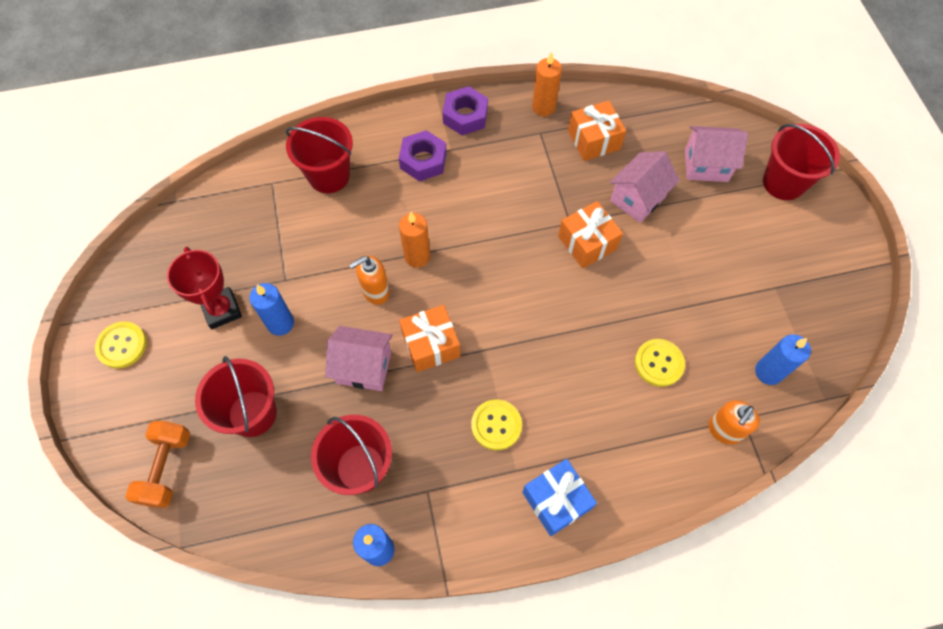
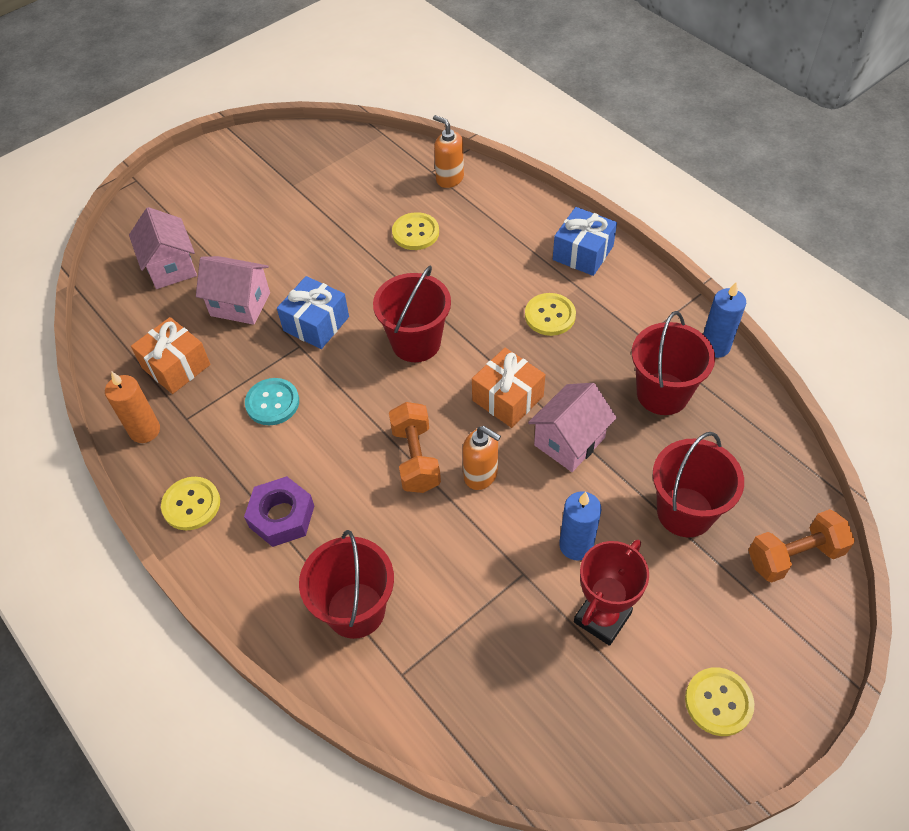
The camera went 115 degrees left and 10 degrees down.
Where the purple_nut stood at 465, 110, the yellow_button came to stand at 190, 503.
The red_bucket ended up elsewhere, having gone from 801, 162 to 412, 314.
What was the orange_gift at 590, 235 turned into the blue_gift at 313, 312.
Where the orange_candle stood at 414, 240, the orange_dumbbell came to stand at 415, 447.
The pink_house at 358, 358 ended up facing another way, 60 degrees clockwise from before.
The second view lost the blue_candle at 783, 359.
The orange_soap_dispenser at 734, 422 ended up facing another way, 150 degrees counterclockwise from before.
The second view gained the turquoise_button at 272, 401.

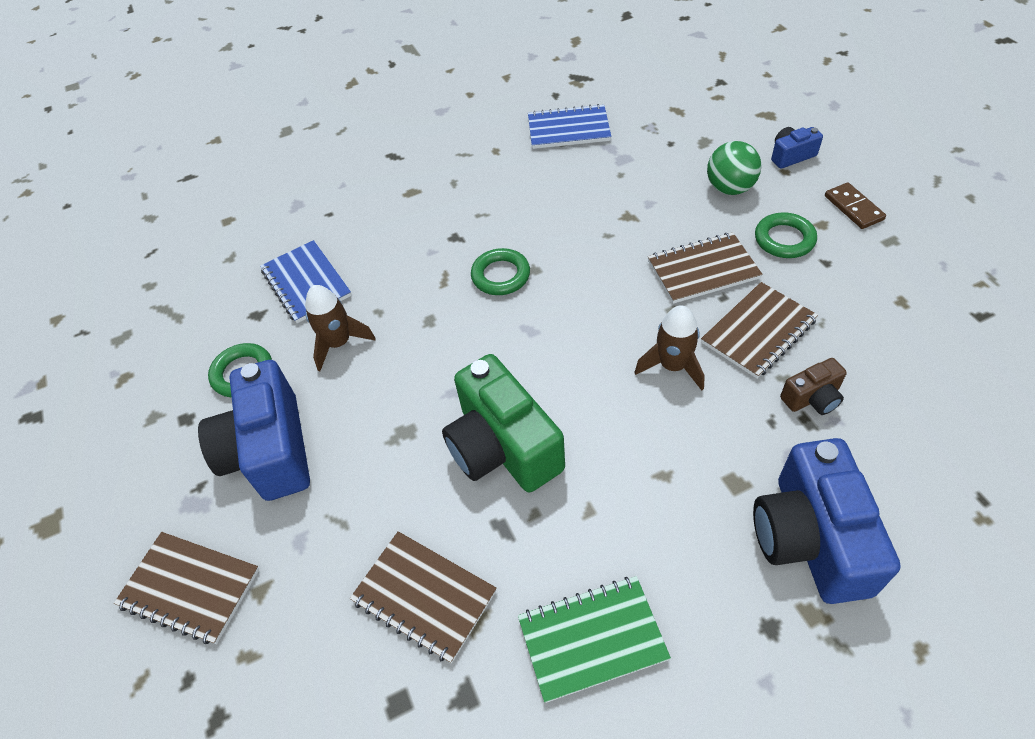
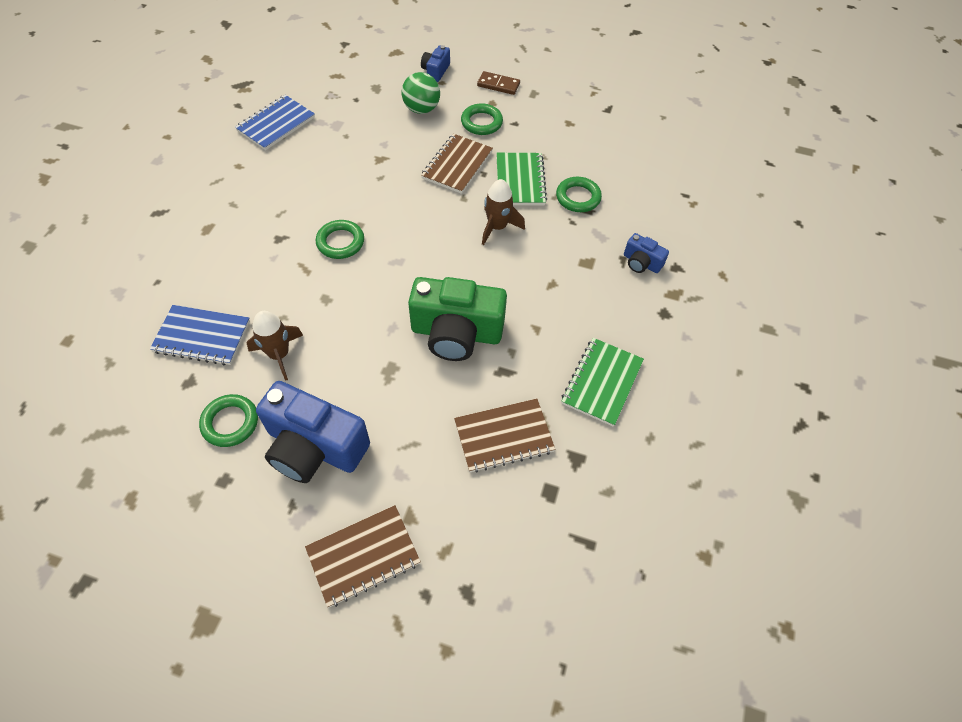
The camera went 55 degrees left and 5 degrees up.
What was the brown_notebook at 759, 330 turned into the green_notebook at 521, 179.
Where the brown_camera stood at 813, 386, the green_ring came to stand at 579, 194.
The size of the blue_camera at 827, 521 changed by a factor of 0.48.

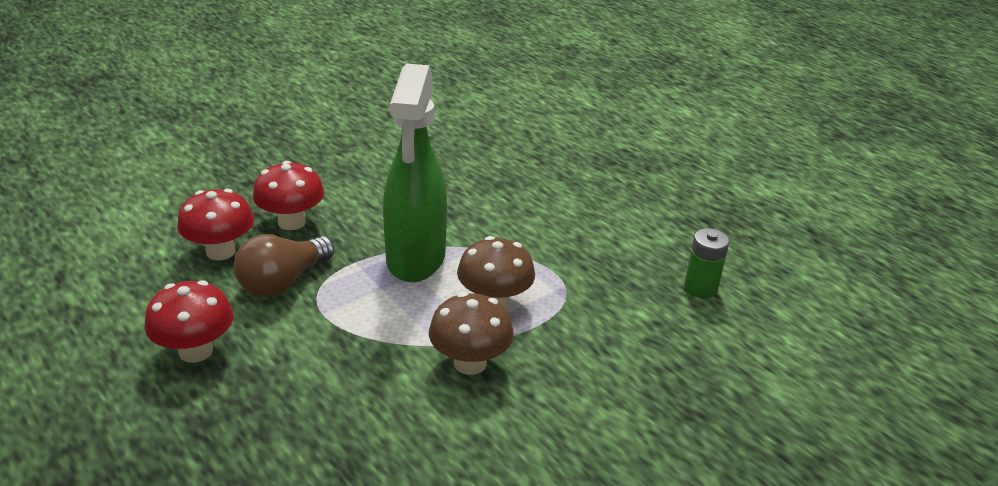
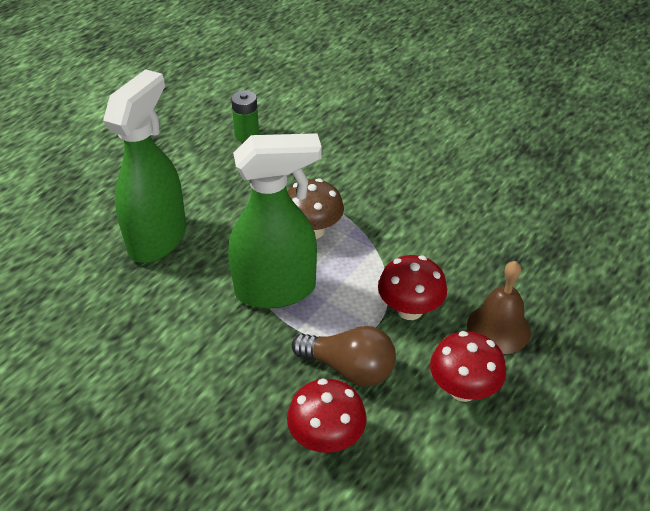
The camera went 105 degrees left and 10 degrees up.
The red_mushroom ended up elsewhere, having gone from 289, 195 to 412, 287.
The second view lost the brown_mushroom at 471, 333.
The second view gained the green_spray_bottle at 144, 166.
The second view gained the brown_bell at 499, 307.

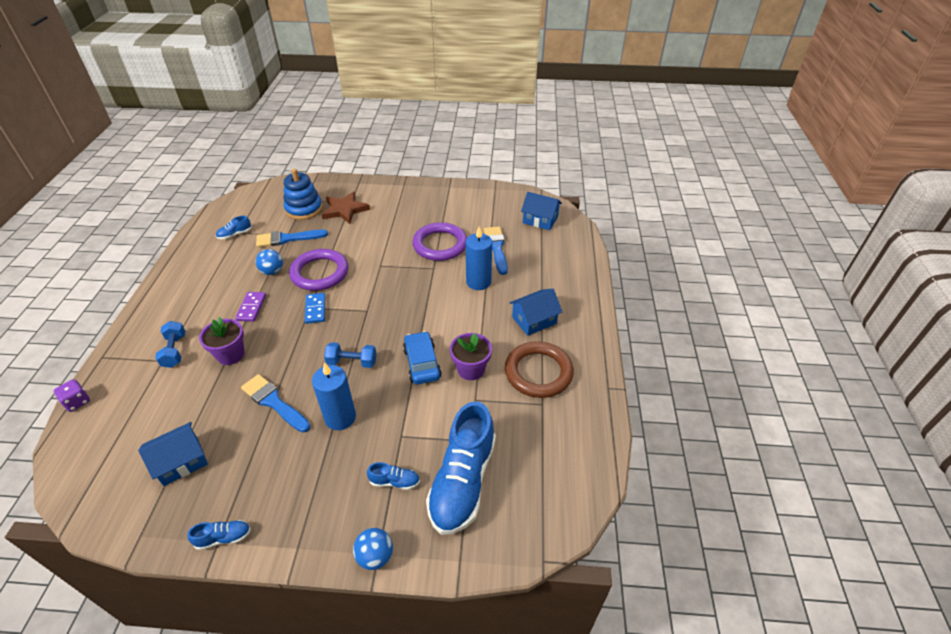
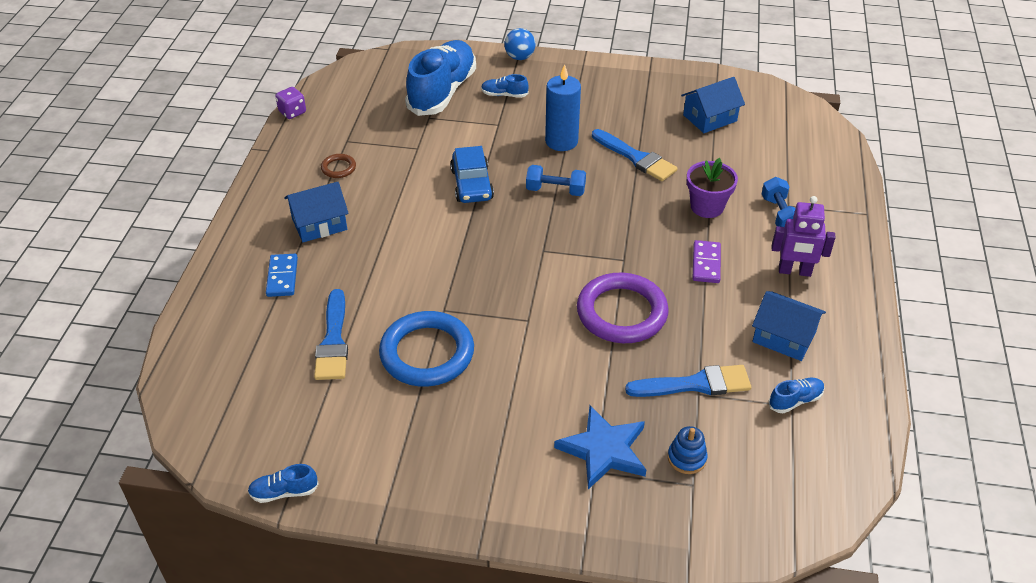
The camera went 175 degrees left and 0 degrees up.
The size of the blue_stacking_toy at 303, 194 changed by a factor of 0.52.
What was the brown_star at 345, 208 turned into the blue_star at 600, 447.
The blue_house ended up elsewhere, having gone from 541, 211 to 789, 326.
What was the purple_ring at 439, 241 turned into the blue_ring at 426, 349.
The second view lost the blue_candle at 479, 258.
The second view lost the blue_ball at 269, 262.
The blue_domino ended up elsewhere, having gone from 315, 308 to 282, 275.
The second view lost the purple_flower_pot at 471, 356.
The size of the brown_ring at 539, 369 changed by a factor of 0.44.
The purple_dice ended up elsewhere, having gone from 72, 395 to 290, 103.
The blue_shoe ended up elsewhere, having gone from 219, 535 to 283, 483.
The second view gained the purple_robot at 803, 236.

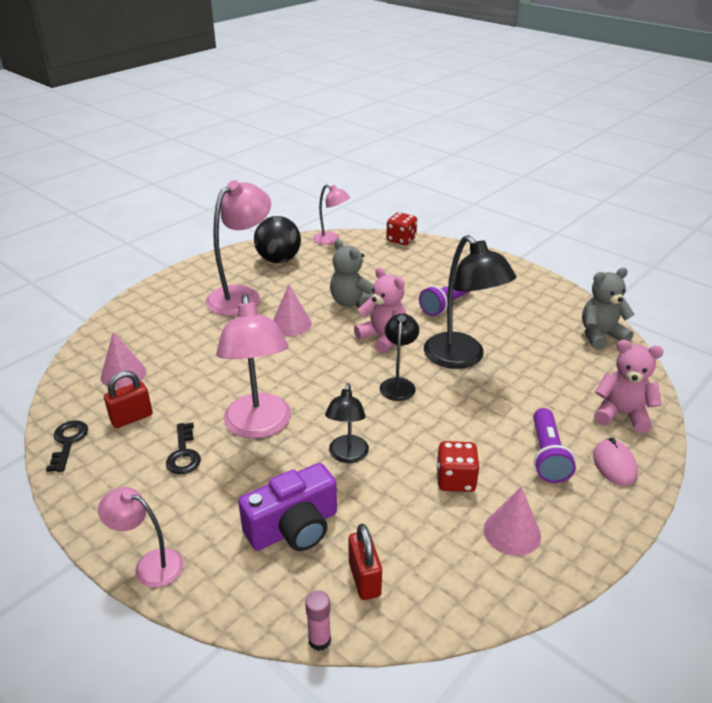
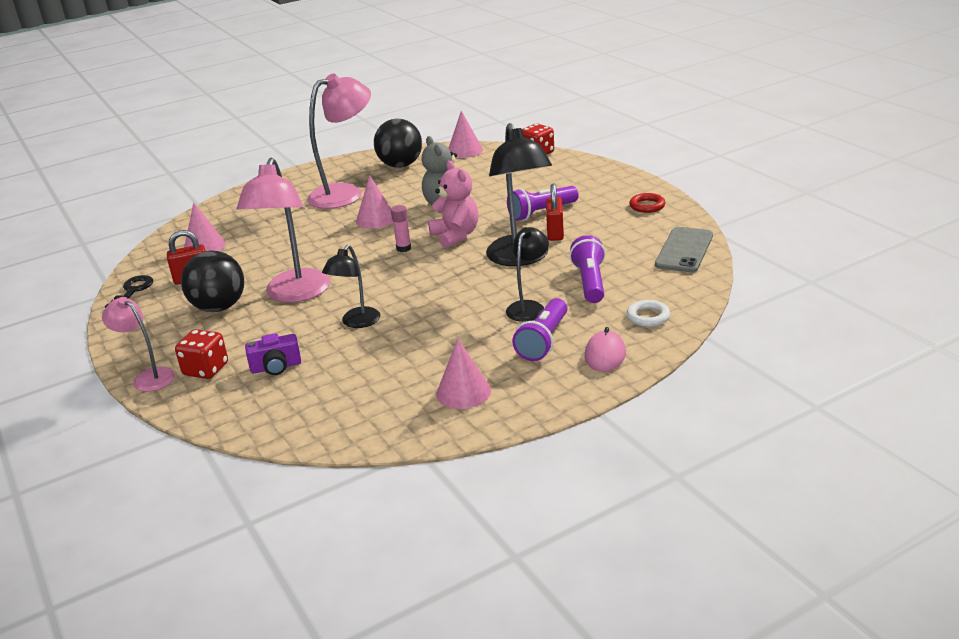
The camera went 20 degrees right and 5 degrees down.
Where the pink_lamp stood at 331, 214, the pink_cone came to stand at 466, 134.
Where the grey_teddy_bear stood at 608, 309, the grey_phone came to stand at 684, 249.
The black_lamp ended up elsewhere, having gone from 399, 357 to 527, 274.
Where the pink_teddy_bear stood at 629, 386, the white_ring came to stand at 648, 313.
Where the black_key stood at 183, 448, the black_ball came to stand at 212, 281.
The red_dice ended up elsewhere, having gone from 458, 466 to 201, 354.
The size of the purple_camera at 287, 507 changed by a factor of 0.59.
The red_padlock ended up elsewhere, having gone from 365, 562 to 555, 212.
The pink_glue_stick ended up elsewhere, having gone from 318, 621 to 401, 228.
The second view gained the red_ring at 647, 203.
The second view gained the purple_flashlight at 587, 269.

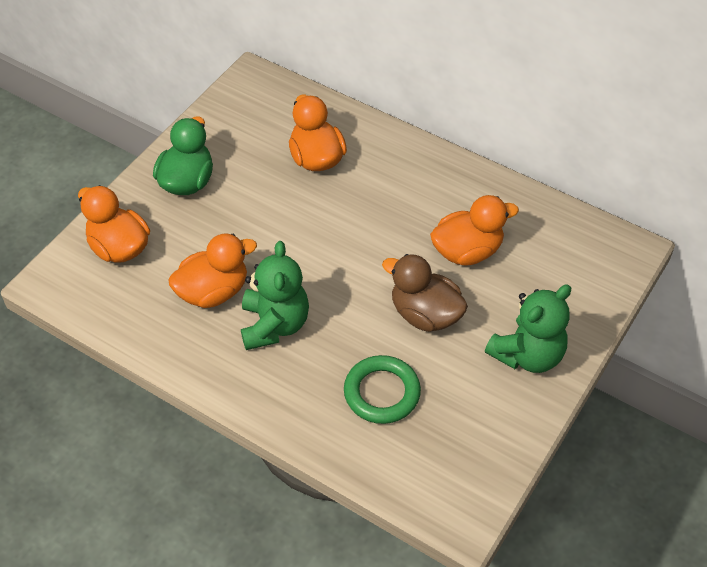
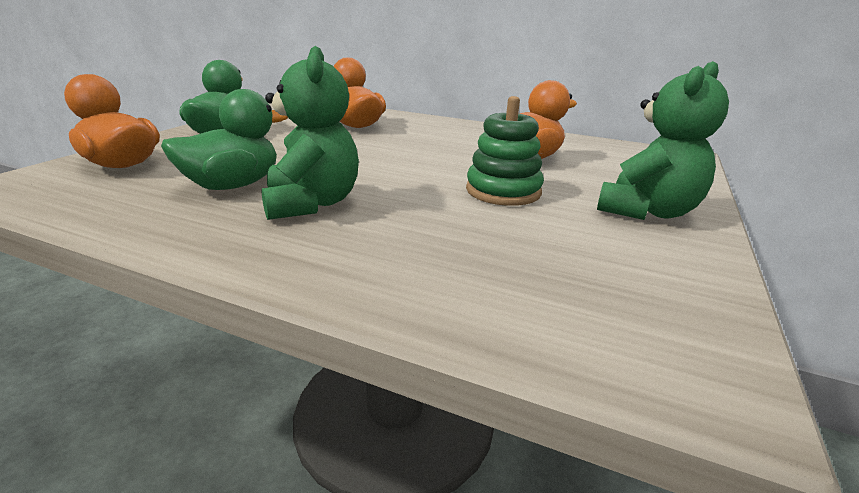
The camera went 10 degrees left and 25 degrees down.
What was the orange_duck at 213, 271 turned into the green_duck at 224, 139.
Where the brown_duck stood at 425, 293, the green_stacking_toy came to stand at 505, 151.
The second view lost the green_ring at 382, 389.

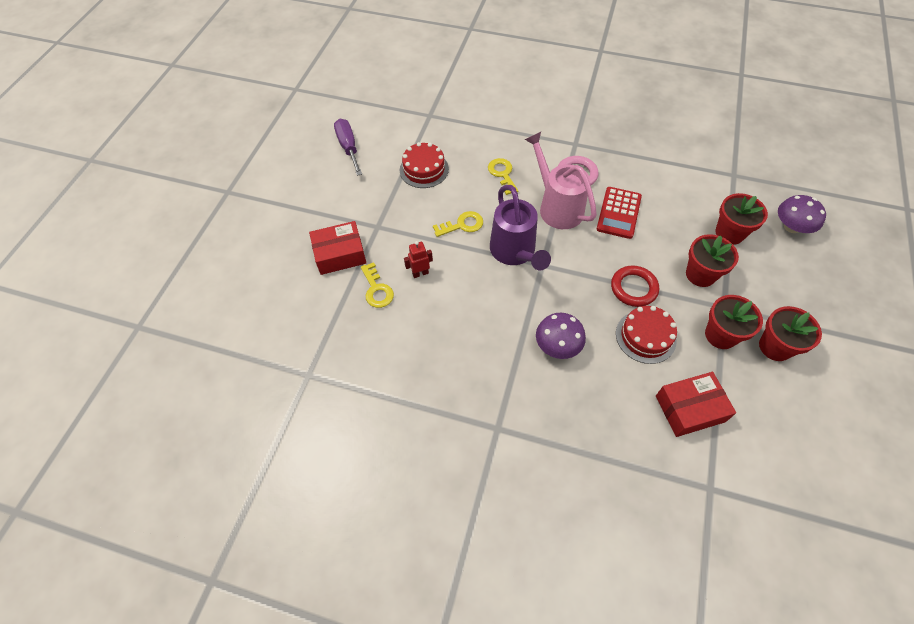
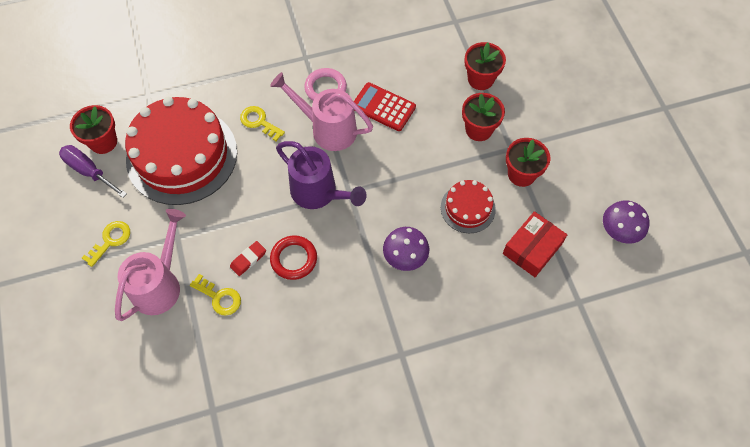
The camera went 35 degrees left and 5 degrees up.
The size of the red_cake at 424, 165 changed by a factor of 2.08.
The red_calculator at 619, 213 ended up facing another way, 135 degrees clockwise from before.
The purple_mushroom ended up elsewhere, having gone from 802, 214 to 626, 222.
The yellow_key ended up elsewhere, having gone from 458, 224 to 106, 244.
Where the red_box stood at 337, 248, the pink_watering_can came to stand at 150, 265.
Where the red_robot stood at 418, 259, the red_eraser came to stand at 248, 258.
The red_ring ended up elsewhere, having gone from 635, 286 to 293, 257.
The red_flower_pot ended up elsewhere, having gone from 790, 333 to 93, 129.

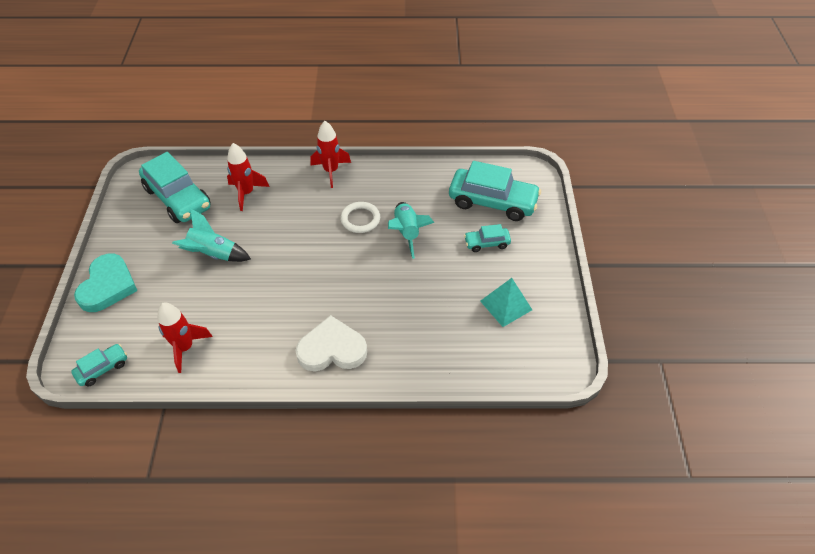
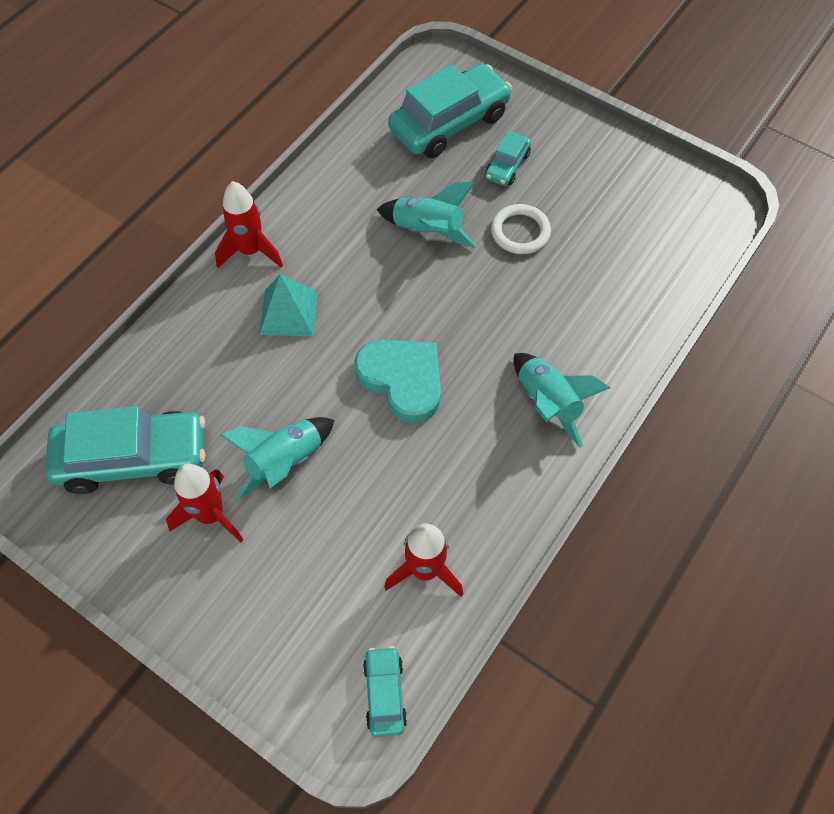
The camera went 55 degrees left and 10 degrees up.
The red_rocket ended up elsewhere, having gone from 248, 177 to 204, 503.
The white_ring ended up elsewhere, having gone from 360, 217 to 521, 229.
The turquoise_heart ended up elsewhere, having gone from 106, 283 to 397, 381.
The turquoise_pyramid ended up elsewhere, having gone from 506, 302 to 288, 305.
Where the white_heart stood at 331, 343, the turquoise_rocket came to stand at 562, 400.

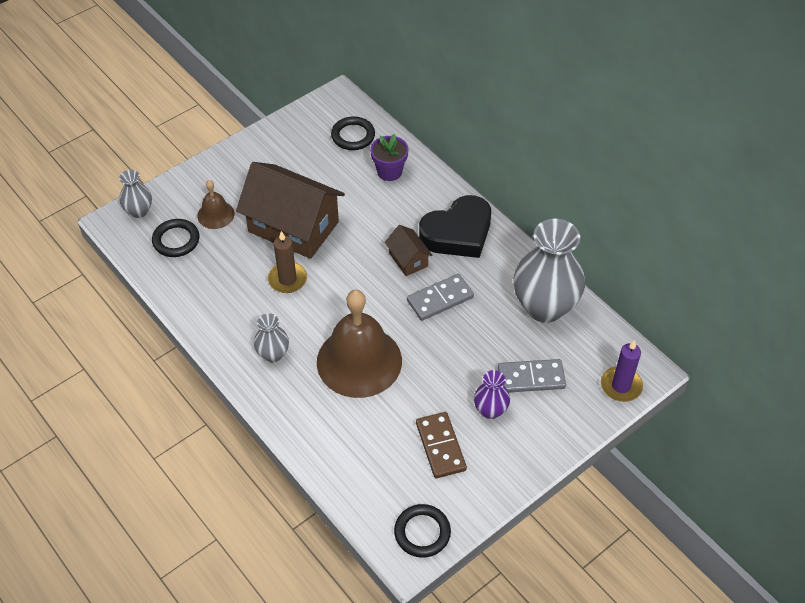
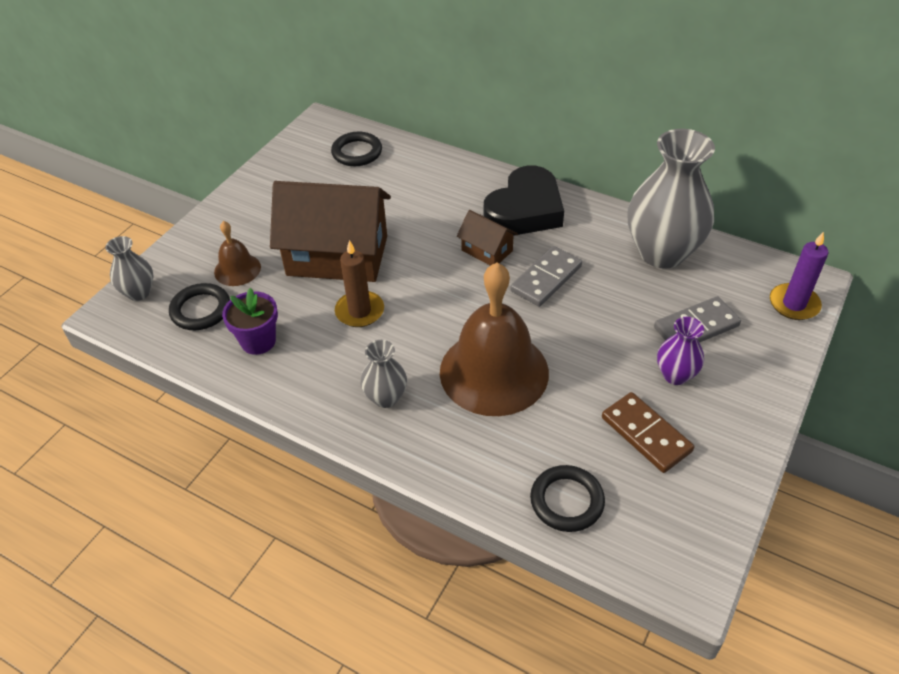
The camera went 20 degrees left and 5 degrees down.
The purple_flower_pot ended up elsewhere, having gone from 389, 157 to 250, 321.
The black_ring ended up elsewhere, having gone from 422, 531 to 567, 498.

